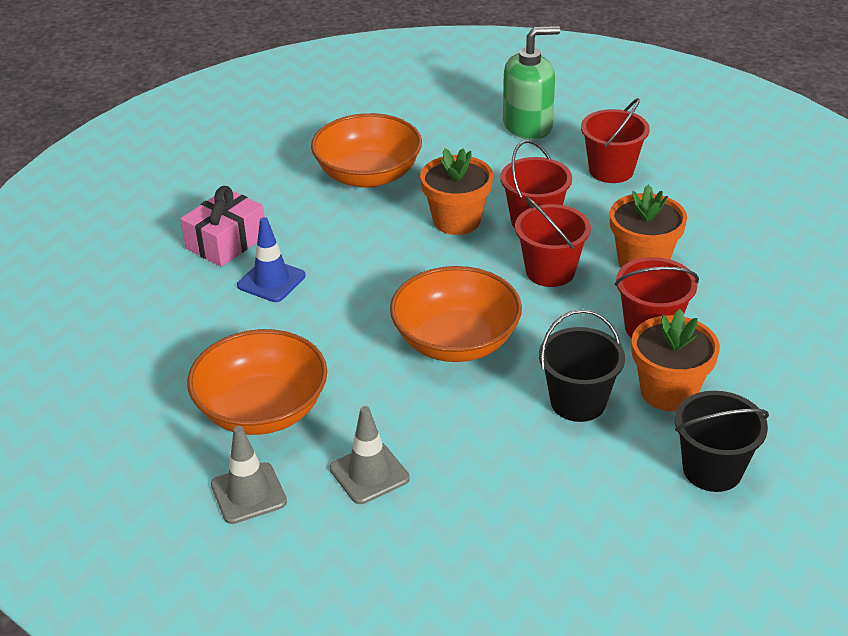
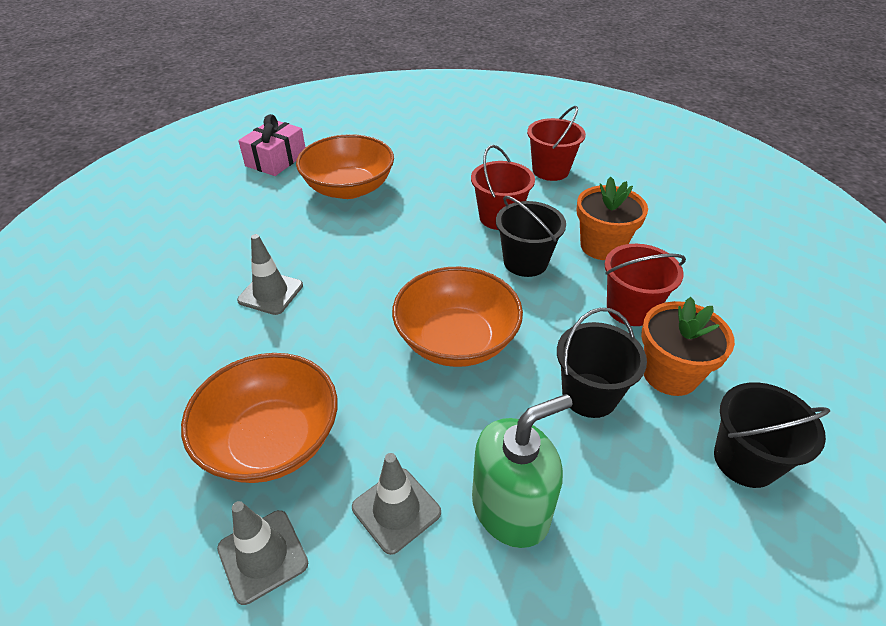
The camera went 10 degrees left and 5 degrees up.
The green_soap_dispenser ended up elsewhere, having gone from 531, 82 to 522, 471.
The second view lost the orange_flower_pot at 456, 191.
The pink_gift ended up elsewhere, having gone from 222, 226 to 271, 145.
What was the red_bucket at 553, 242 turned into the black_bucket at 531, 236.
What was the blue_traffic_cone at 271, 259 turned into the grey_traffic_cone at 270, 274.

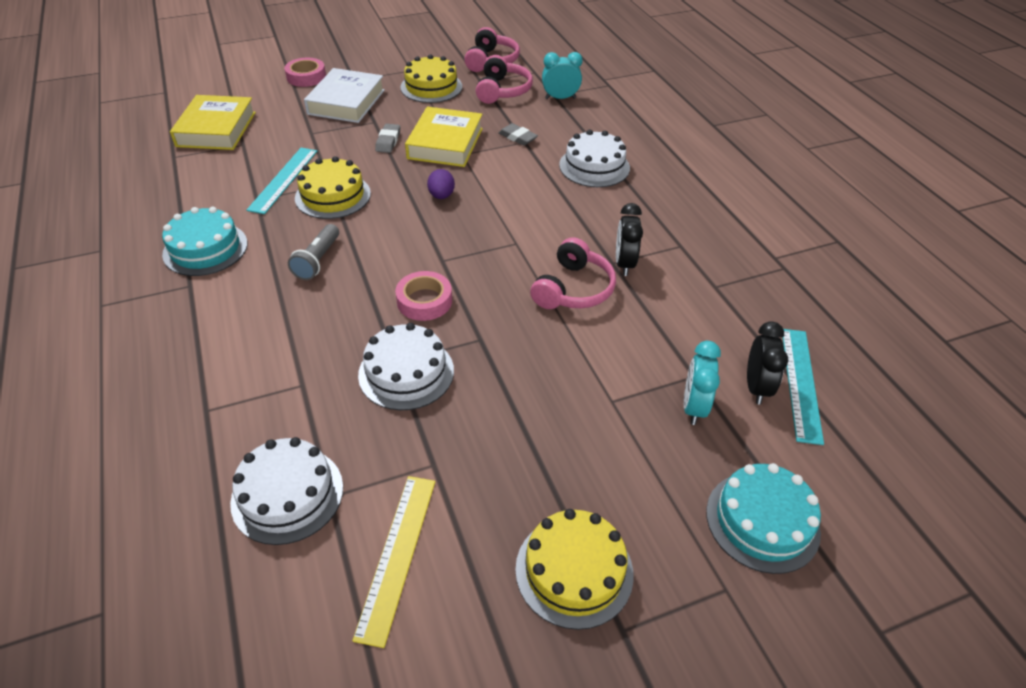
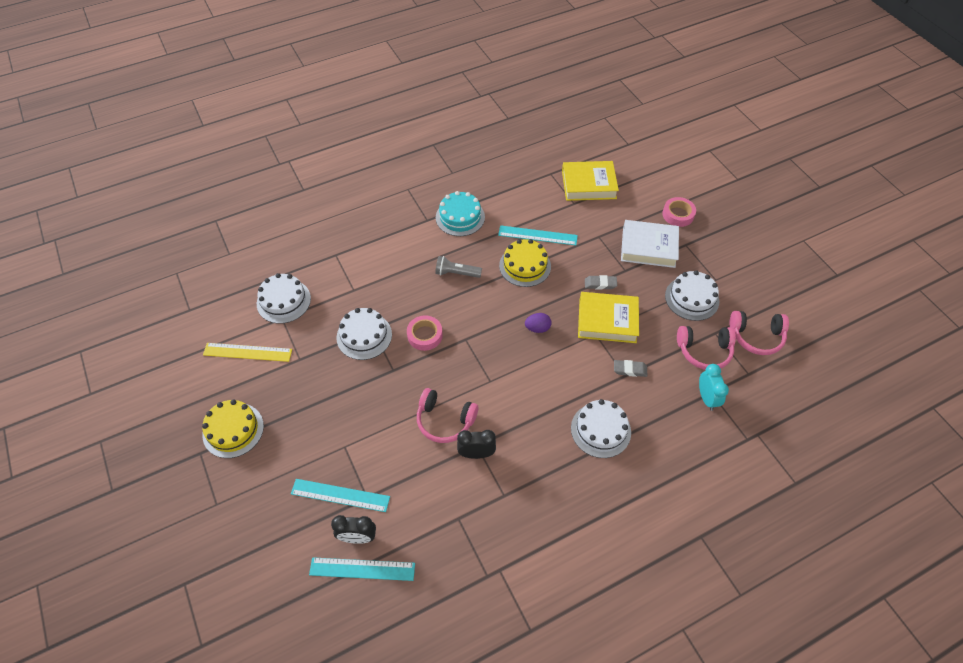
The camera went 85 degrees right and 10 degrees up.
What was the yellow_cake at 431, 78 turned into the white_cake at 692, 295.
The grey_eraser at 518, 134 ended up facing another way, 60 degrees clockwise from before.
Where the turquoise_clock stood at 702, 383, the turquoise_ruler came to stand at 340, 495.
The second view lost the turquoise_cake at 763, 518.

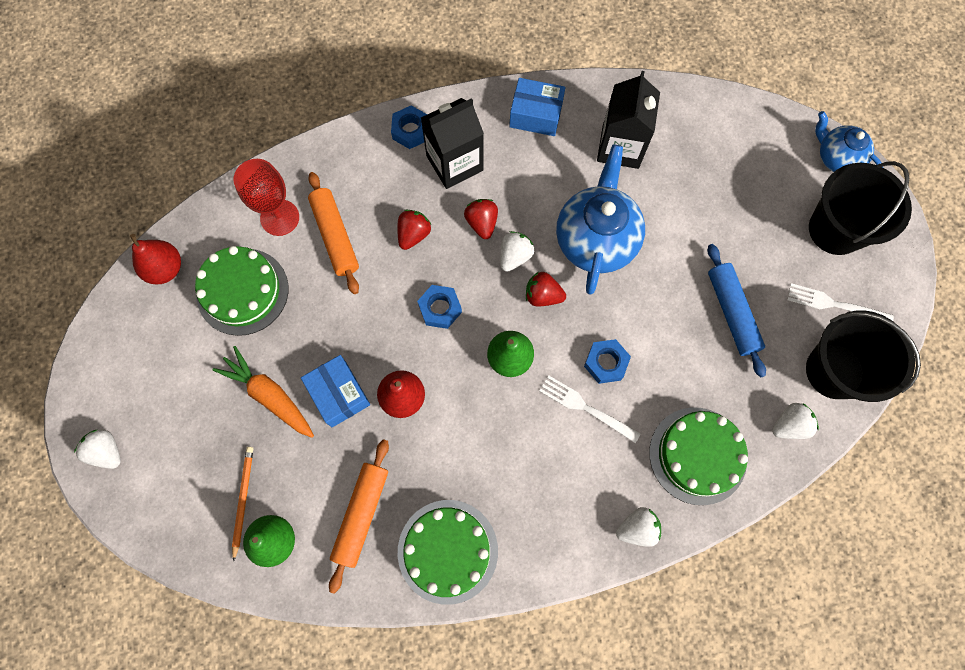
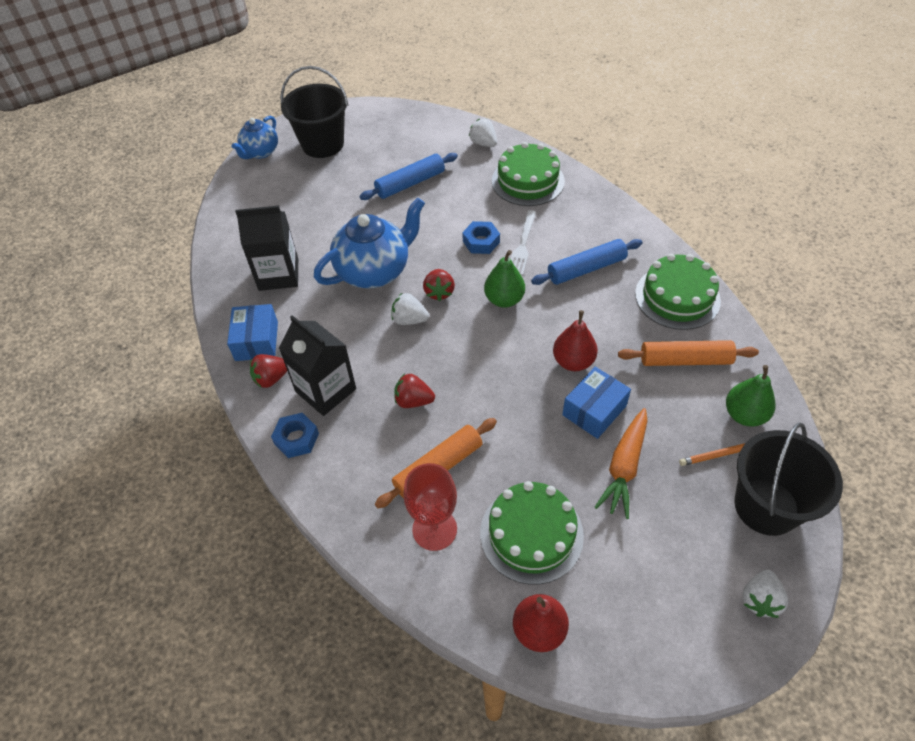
The camera went 105 degrees left and 20 degrees down.
The blue_teapot at 600, 219 ended up facing another way, 150 degrees clockwise from before.
The red_strawberry ended up elsewhere, having gone from 481, 219 to 268, 371.
The second view lost the white_fork at 840, 302.
The second view lost the blue_nut at 439, 307.
The black_bucket ended up elsewhere, having gone from 863, 356 to 788, 479.
The second view lost the white_strawberry at 638, 527.
The second view gained the blue_rolling_pin at 587, 262.

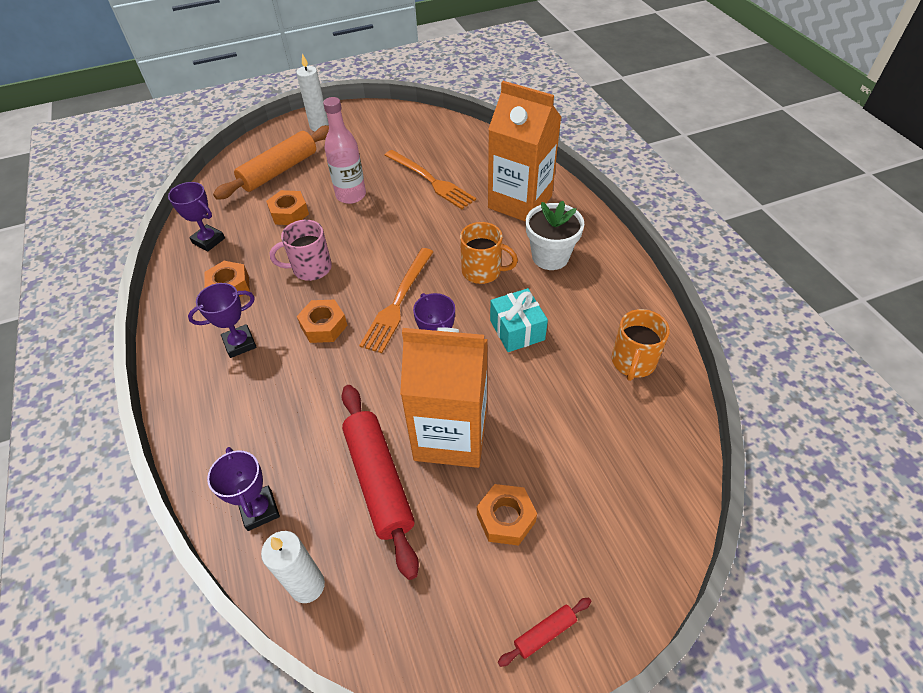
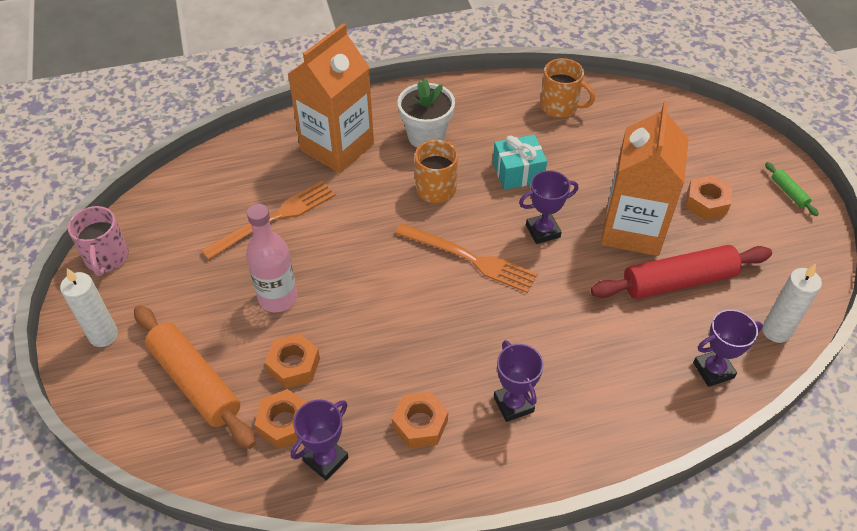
The camera went 85 degrees left and 0 degrees up.
The pink_mug ended up elsewhere, having gone from 301, 250 to 98, 241.
The orange_nut ended up elsewhere, having gone from 322, 321 to 281, 419.
What was the red_rolling_pin at 544, 632 turned into the green_rolling_pin at 792, 189.

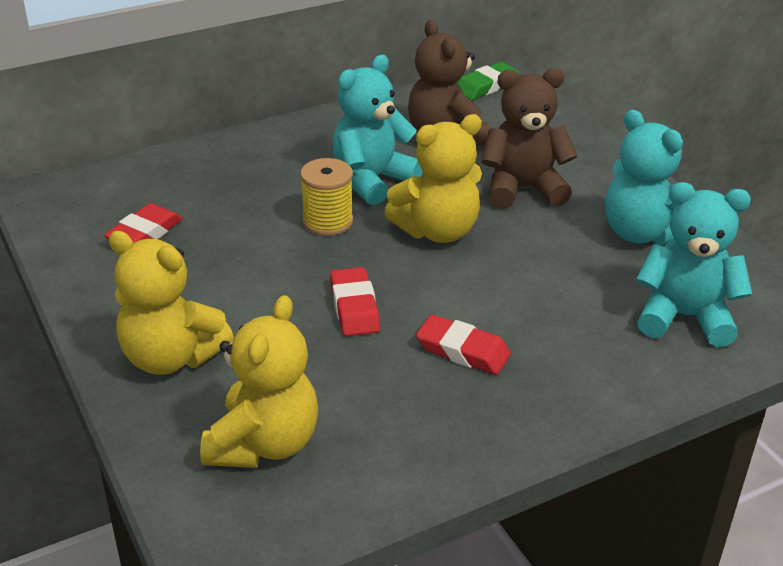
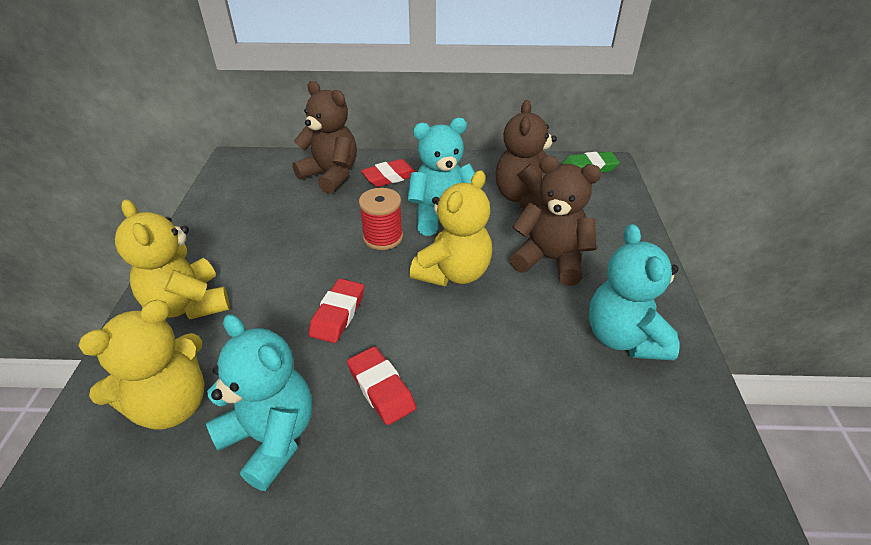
The camera went 30 degrees right and 5 degrees up.
The yellow_teddy_bear at 433, 178 ended up facing another way, 60 degrees counterclockwise from before.
What was the yellow_spool at 326, 197 turned into the red_spool at 381, 219.
The turquoise_teddy_bear ended up elsewhere, having gone from 694, 264 to 259, 402.
The red_eraser ended up elsewhere, having gone from 143, 223 to 388, 173.
The second view gained the brown_teddy_bear at 324, 137.

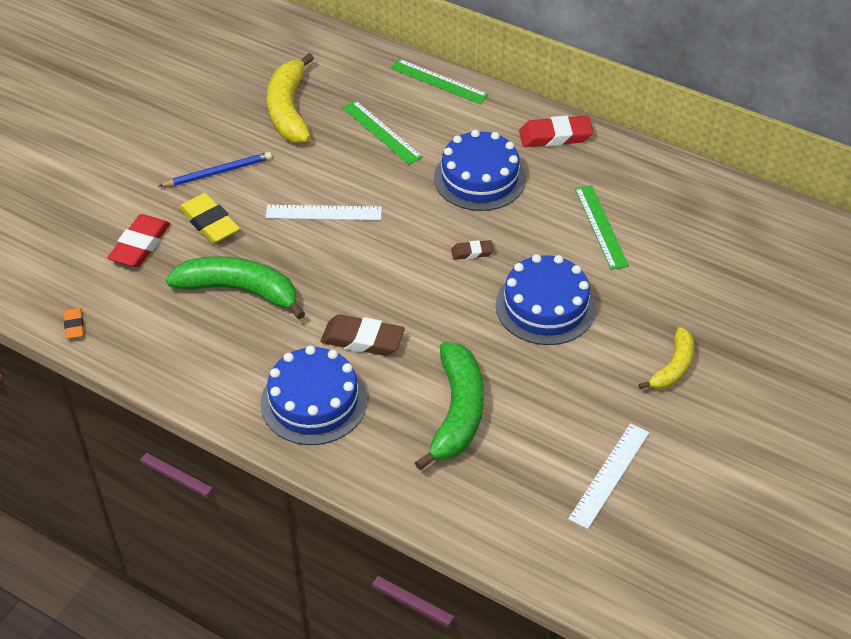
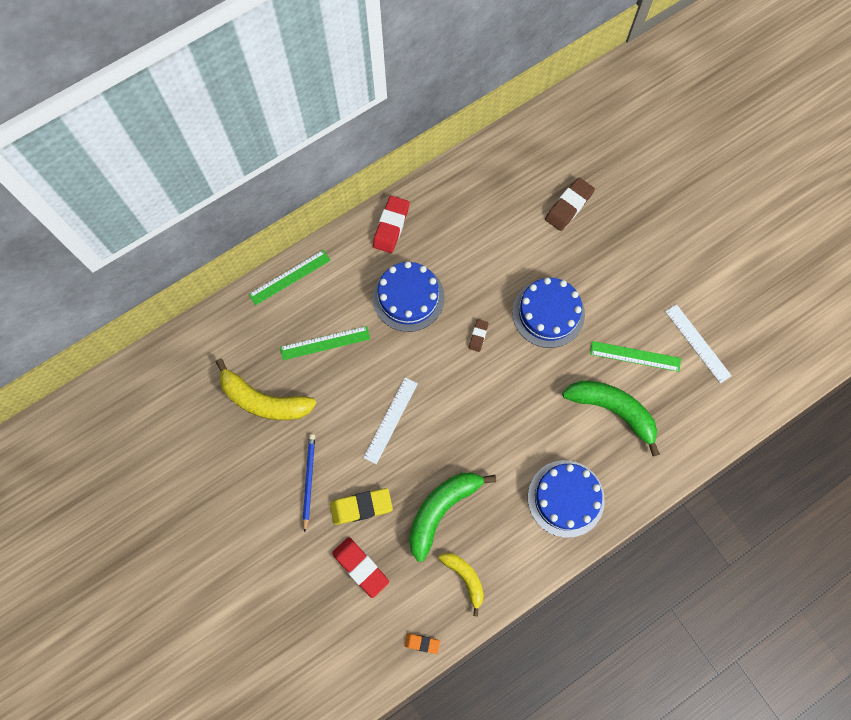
The camera went 65 degrees left and 25 degrees up.
The green_ruler ended up elsewhere, having gone from 602, 227 to 635, 356.
The brown_eraser ended up elsewhere, having gone from 363, 335 to 570, 204.
The yellow_banana ended up elsewhere, having gone from 666, 358 to 461, 585.

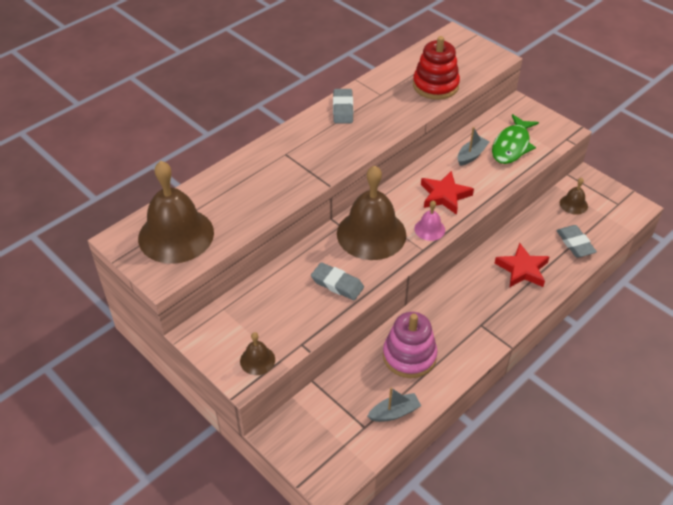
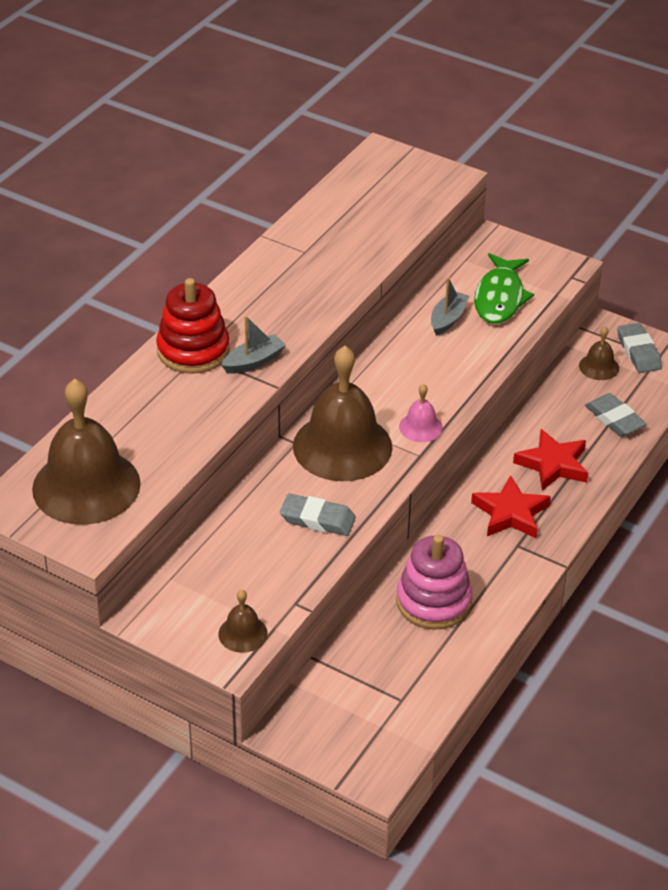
The camera went 15 degrees left and 5 degrees down.
The red_stacking_toy ended up elsewhere, having gone from 436, 68 to 193, 326.
The grey_eraser ended up elsewhere, having gone from 343, 106 to 639, 348.
The red_star ended up elsewhere, having gone from 447, 193 to 511, 506.
The grey_boat ended up elsewhere, having gone from 394, 404 to 253, 345.

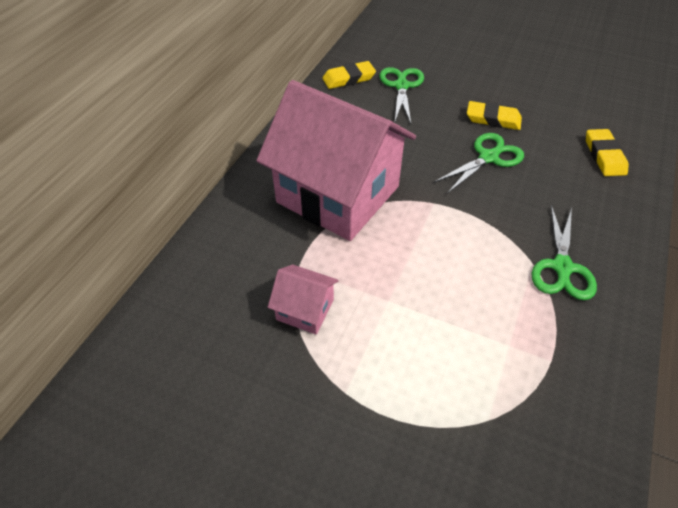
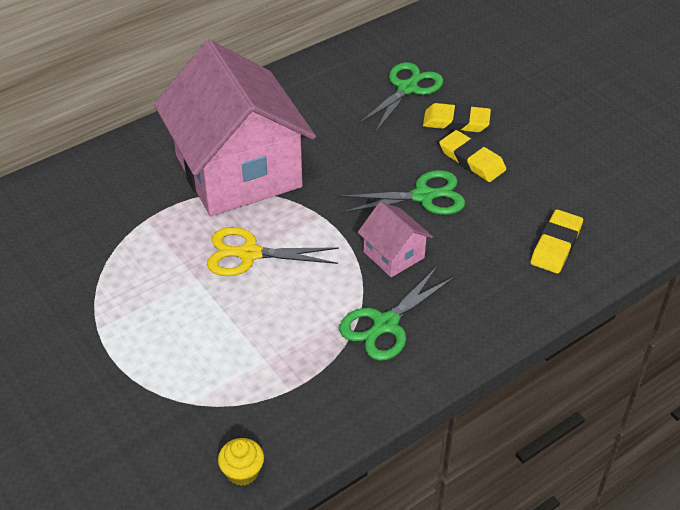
The camera went 30 degrees right and 5 degrees down.
The yellow_eraser ended up elsewhere, having gone from 349, 75 to 457, 117.
The pink_house ended up elsewhere, having gone from 303, 299 to 395, 239.
The second view gained the yellow_scissors at 273, 251.
The second view gained the yellow_cupcake at 241, 462.

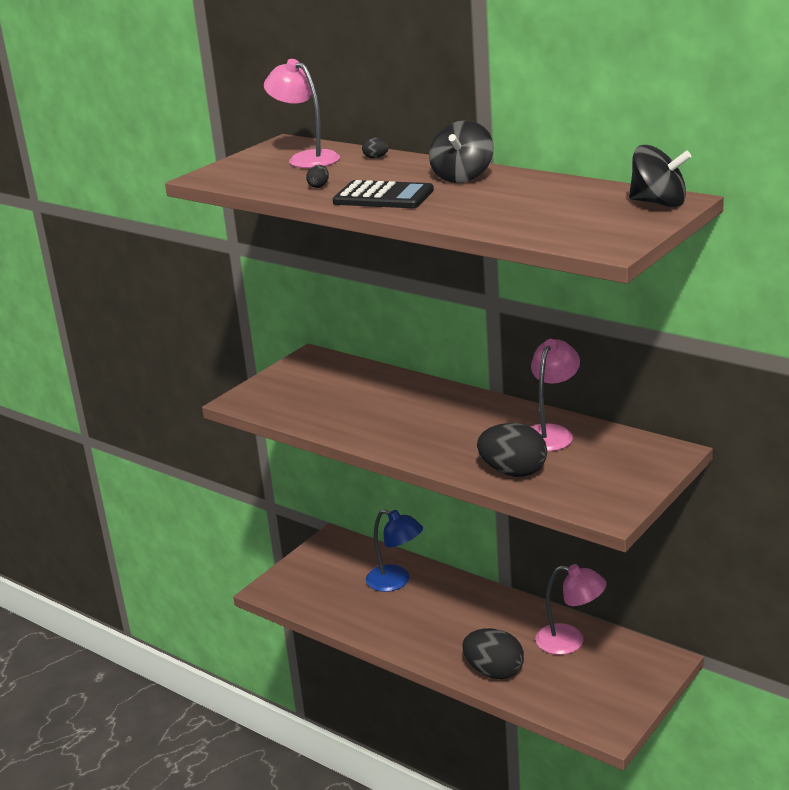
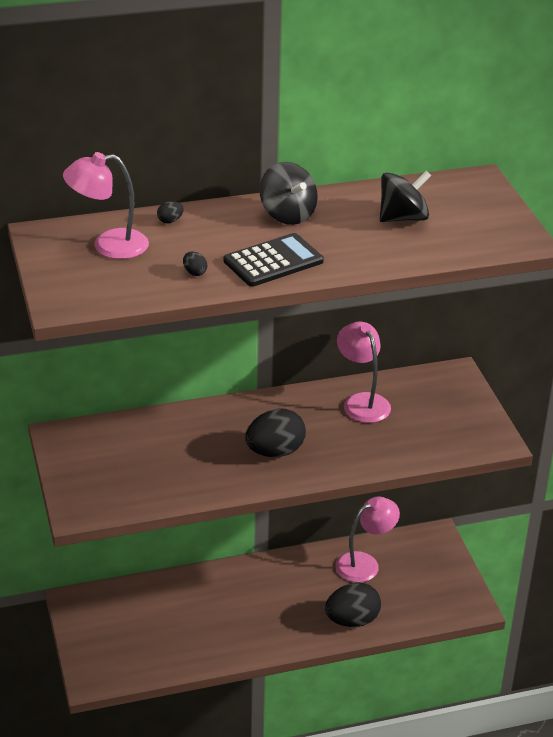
The camera went 55 degrees left and 10 degrees up.
The black_spinning_top ended up elsewhere, having gone from 660, 176 to 405, 196.
The black_egg ended up elsewhere, having gone from 512, 450 to 275, 433.
The second view lost the blue_lamp at 394, 550.

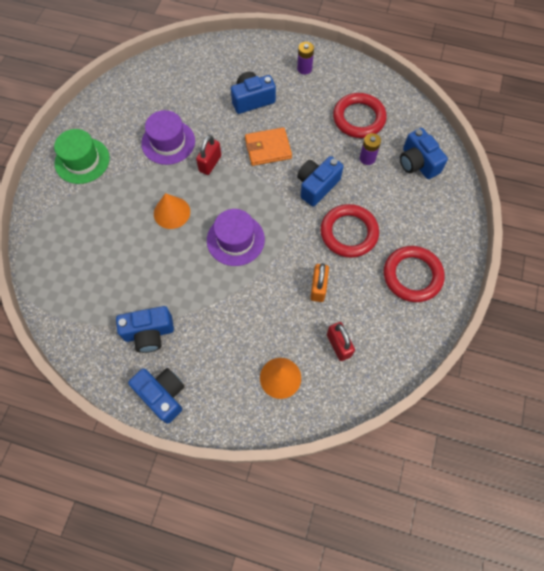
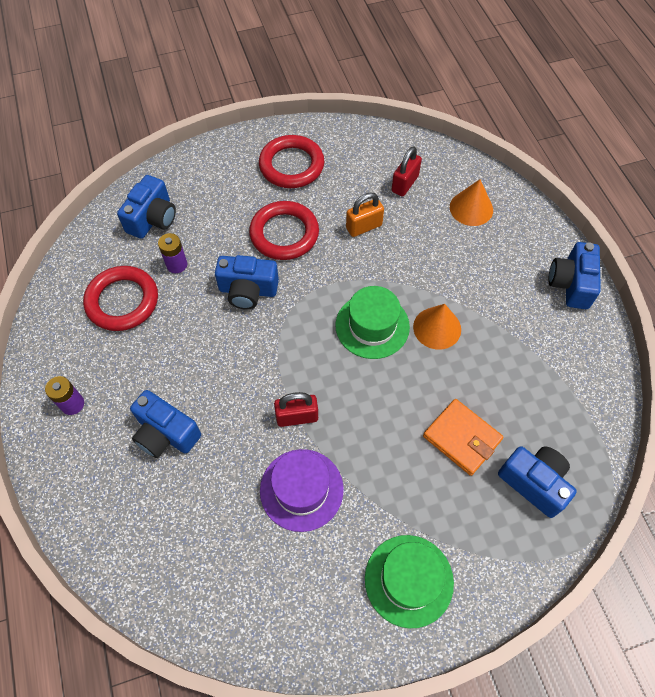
The camera went 125 degrees left and 5 degrees down.
The orange_wallet ended up elsewhere, having gone from 268, 146 to 463, 437.
The orange_cone ended up elsewhere, having gone from 172, 211 to 437, 327.
What was the purple_hat at 236, 237 turned into the green_hat at 372, 322.
The blue_camera ended up elsewhere, having gone from 145, 329 to 537, 482.

